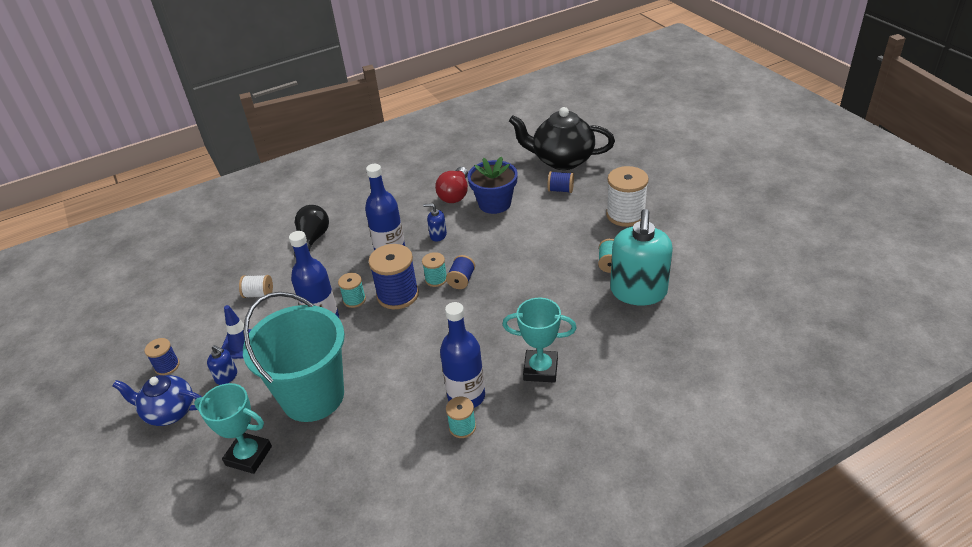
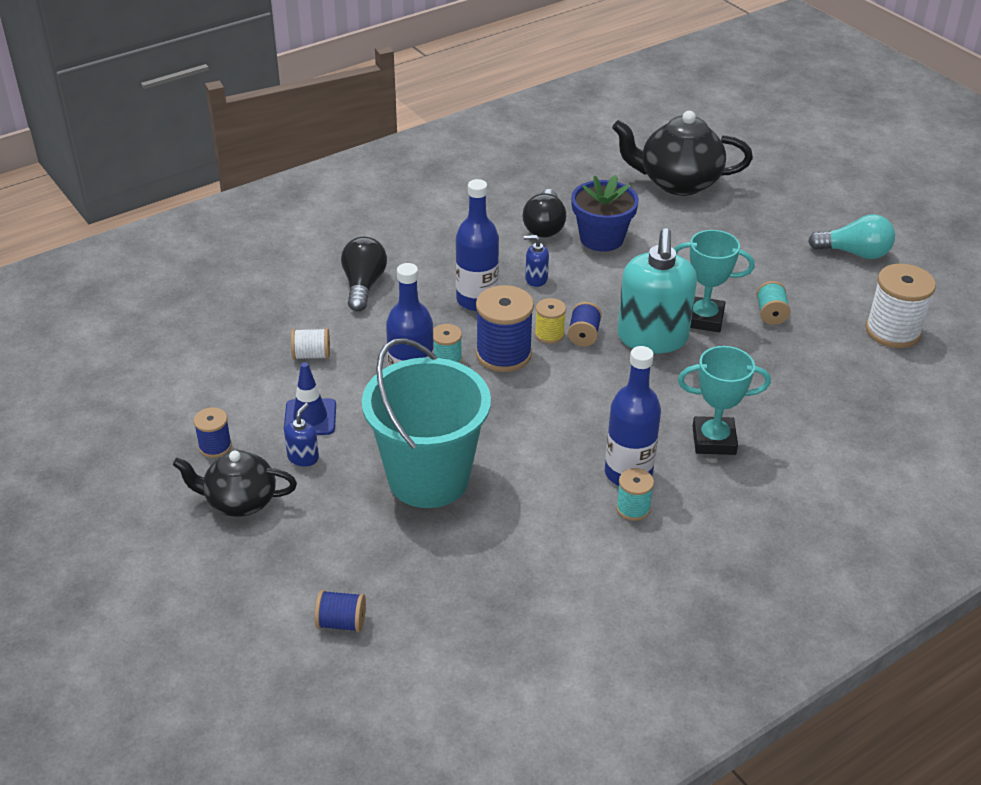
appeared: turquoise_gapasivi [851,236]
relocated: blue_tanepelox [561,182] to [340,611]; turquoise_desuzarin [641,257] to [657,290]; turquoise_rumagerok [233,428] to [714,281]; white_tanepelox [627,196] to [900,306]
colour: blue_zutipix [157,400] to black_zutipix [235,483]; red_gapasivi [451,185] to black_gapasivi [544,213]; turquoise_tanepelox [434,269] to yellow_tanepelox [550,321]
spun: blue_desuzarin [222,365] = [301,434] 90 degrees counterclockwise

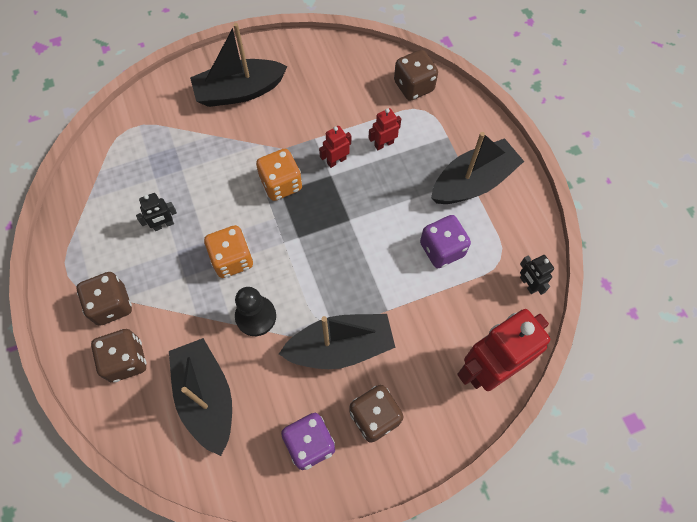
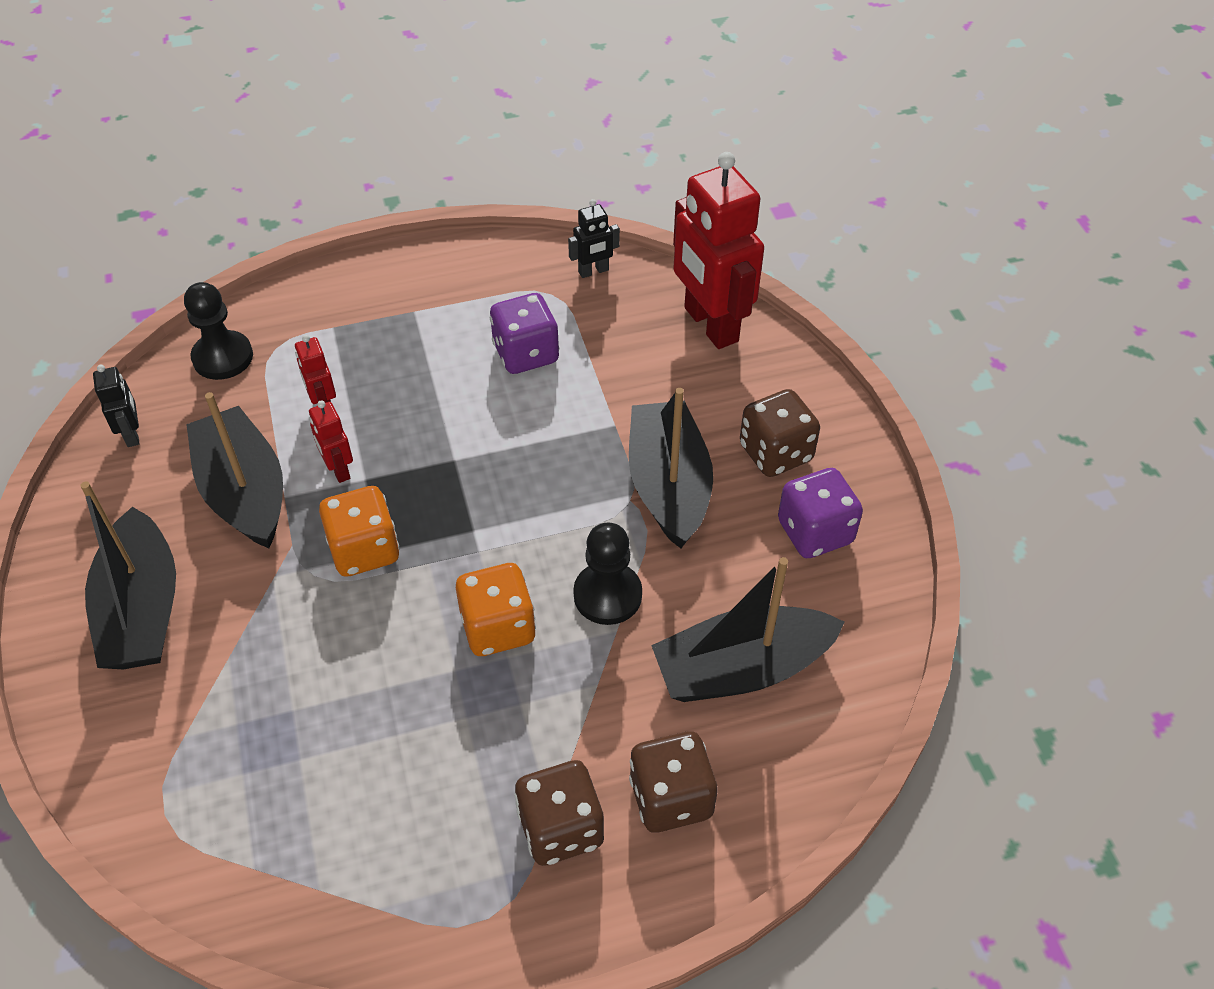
relocated: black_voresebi [156,212] to [116,406]; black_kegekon [477,168] to [234,470]
exchanged: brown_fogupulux [416,75] to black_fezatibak [218,331]

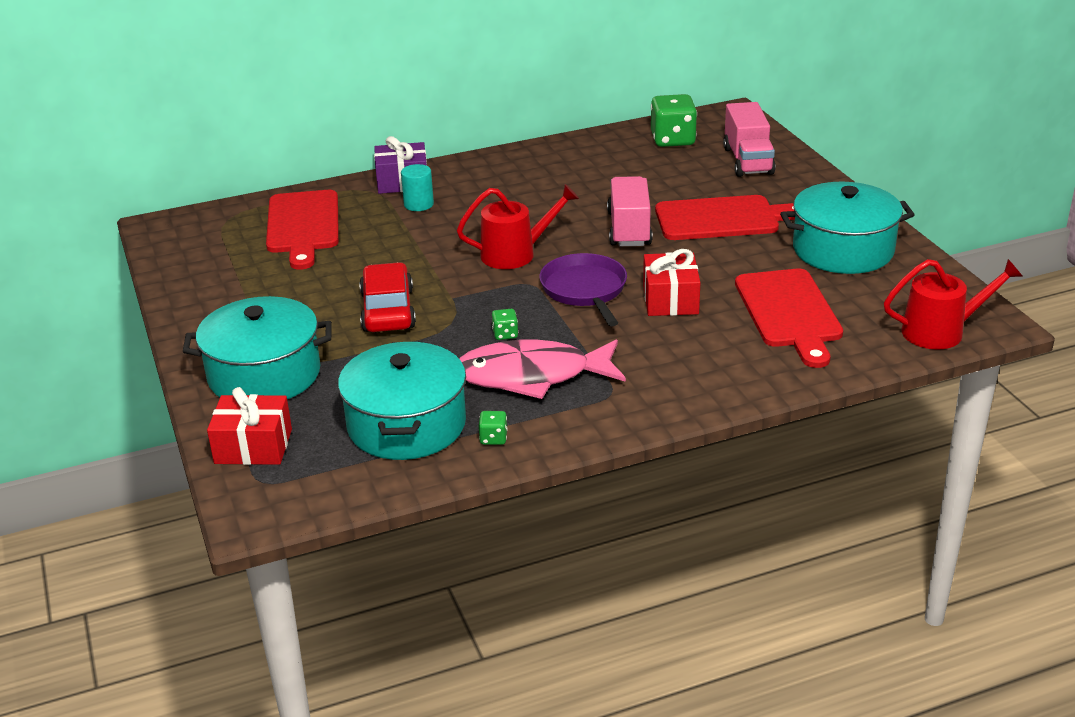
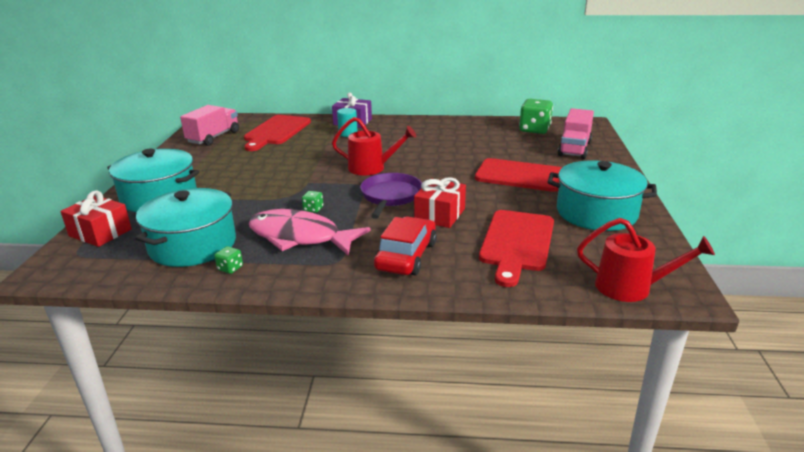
relocated: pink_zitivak [630,211] to [209,125]; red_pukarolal [387,297] to [405,245]

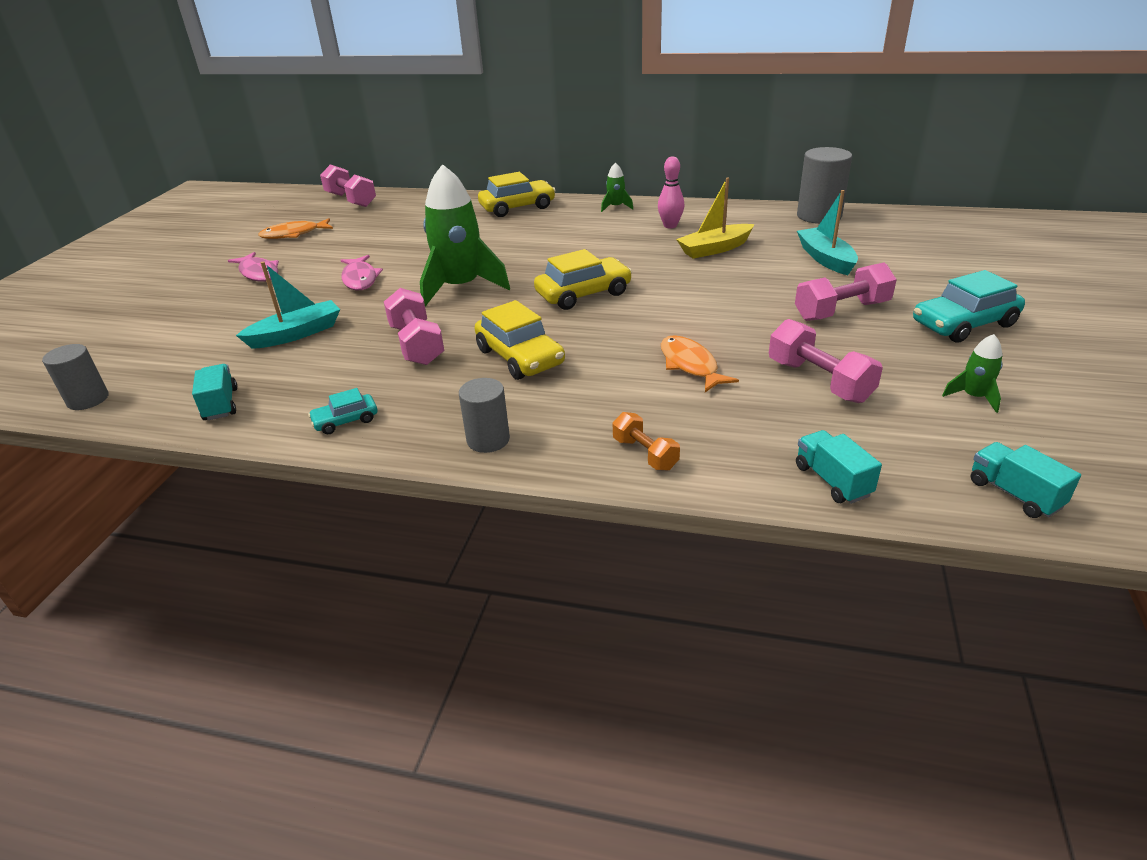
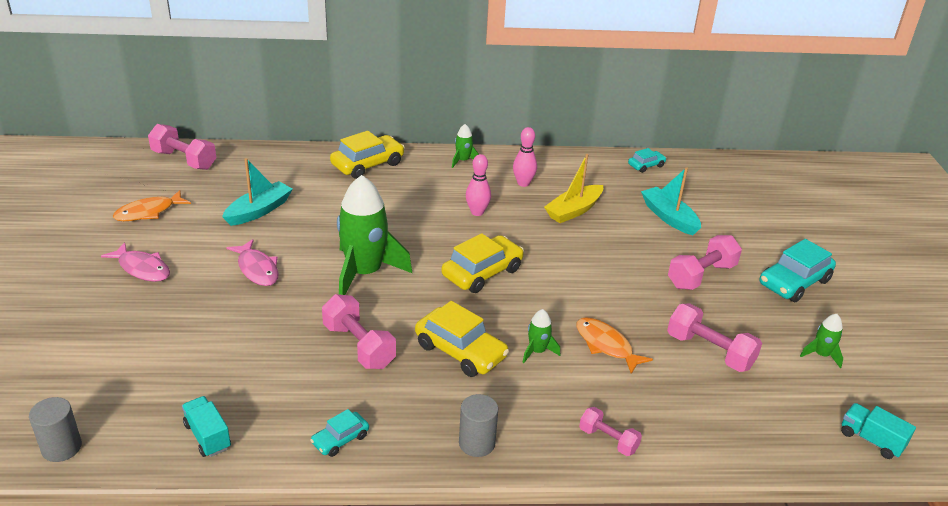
missing: turquoise_zitivak [839,467]
appeared: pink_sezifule [478,185]; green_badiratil [541,336]
relocated: turquoise_kegekon [288,305] to [257,192]
exchanged: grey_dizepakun [824,185] to turquoise_pukarolal [647,160]
colour: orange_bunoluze [646,441] to pink_bunoluze [610,431]

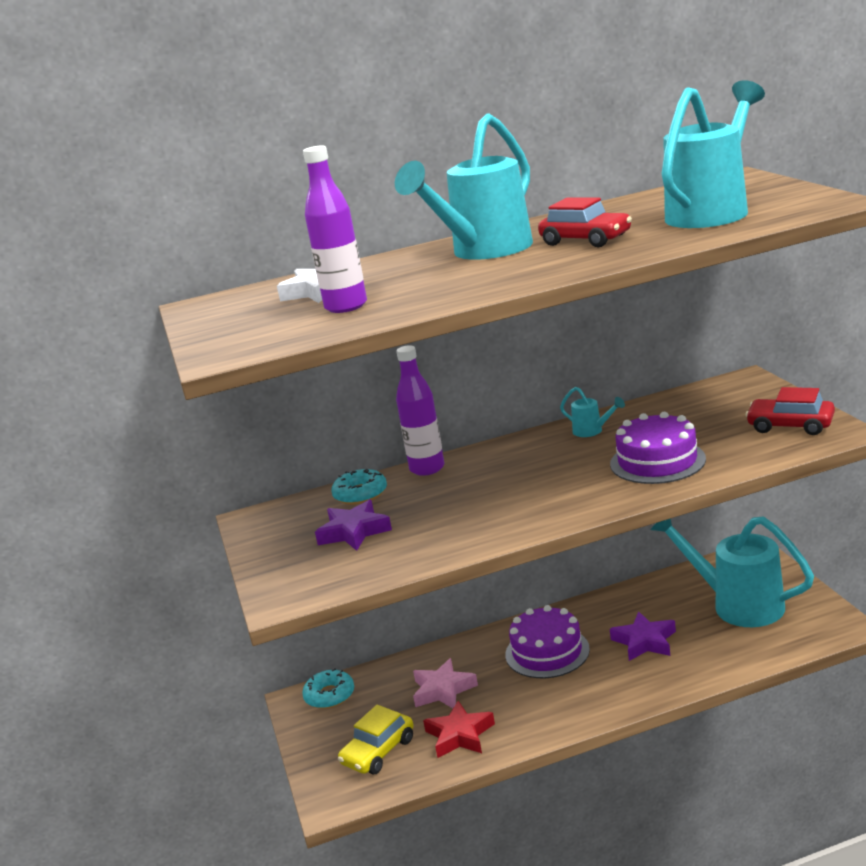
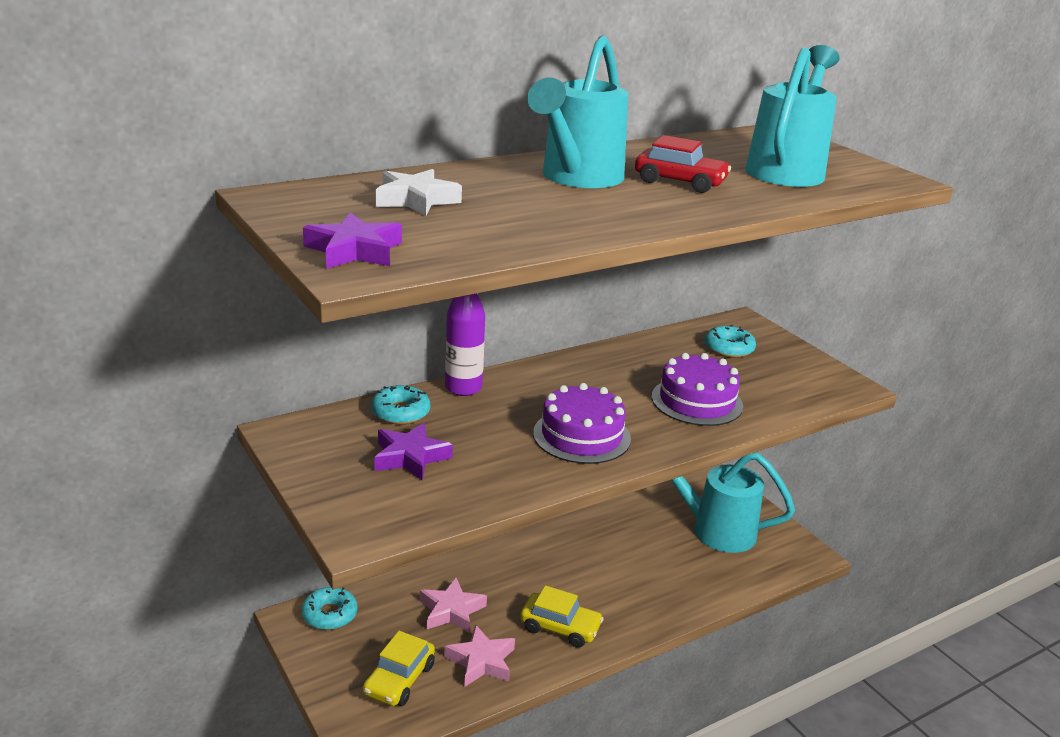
missing: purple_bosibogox [335,229]; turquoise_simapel [592,412]; red_pukarolal [790,411]
appeared: yellow_pukarolal [562,616]; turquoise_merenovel [730,341]
relocated: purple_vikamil [643,636] to [352,240]; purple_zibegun [547,641] to [582,423]
colour: red_vikamil [459,729] to pink_vikamil [479,655]

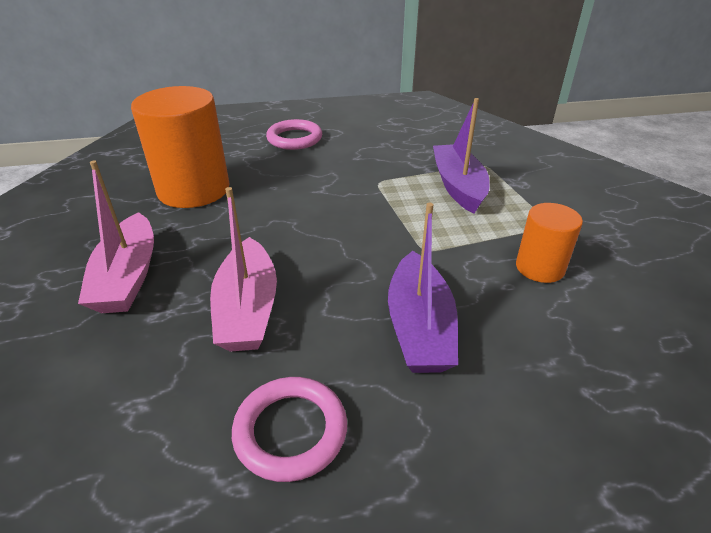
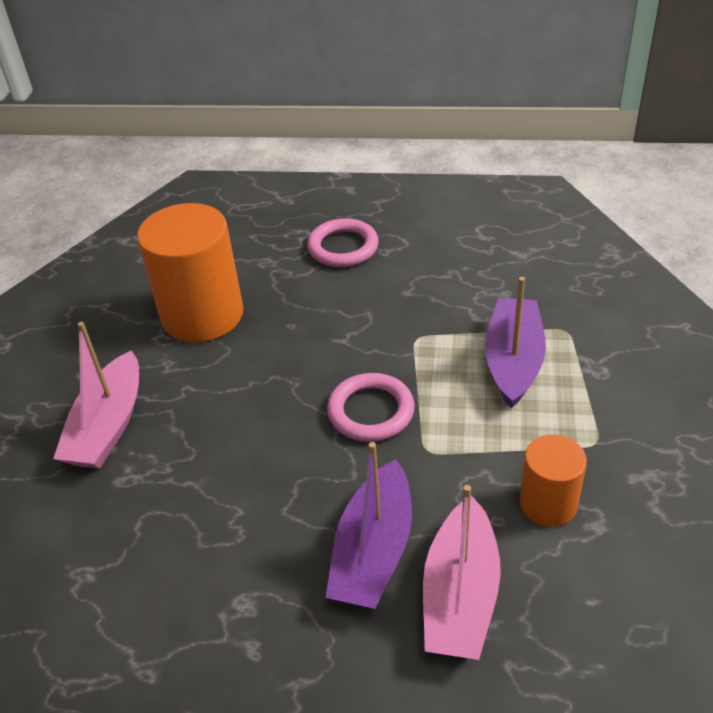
relocated: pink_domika [289,429] to [371,407]; pink_kegekon [243,269] to [462,572]

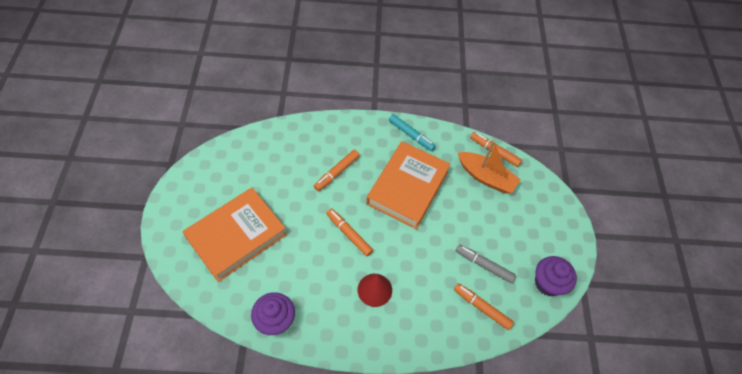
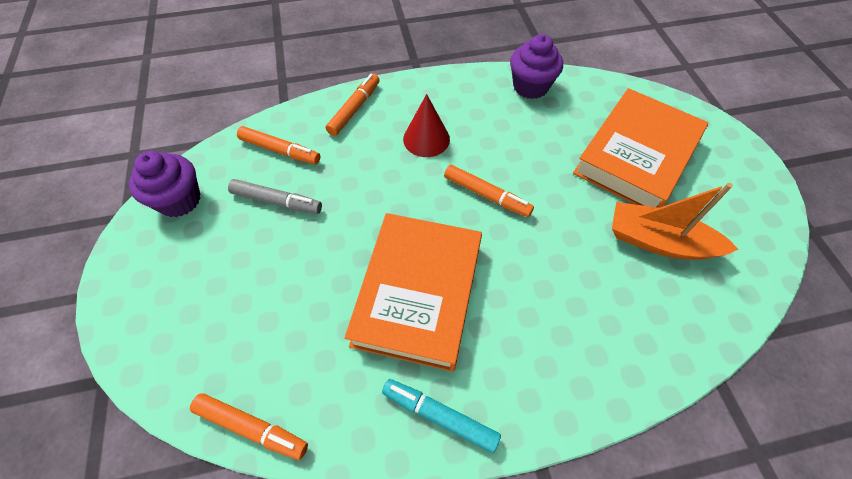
relocated: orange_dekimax [337,170] to [352,105]; orange_kegekon [489,167] to [675,221]

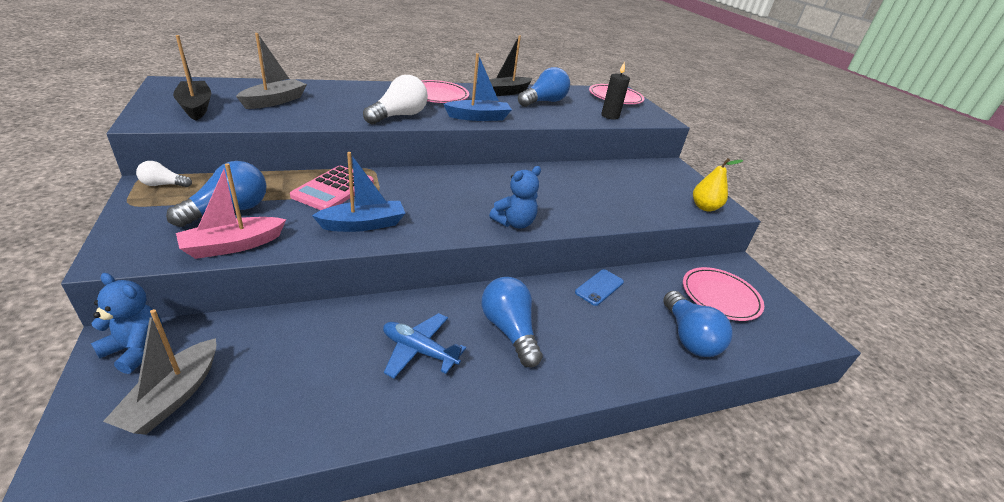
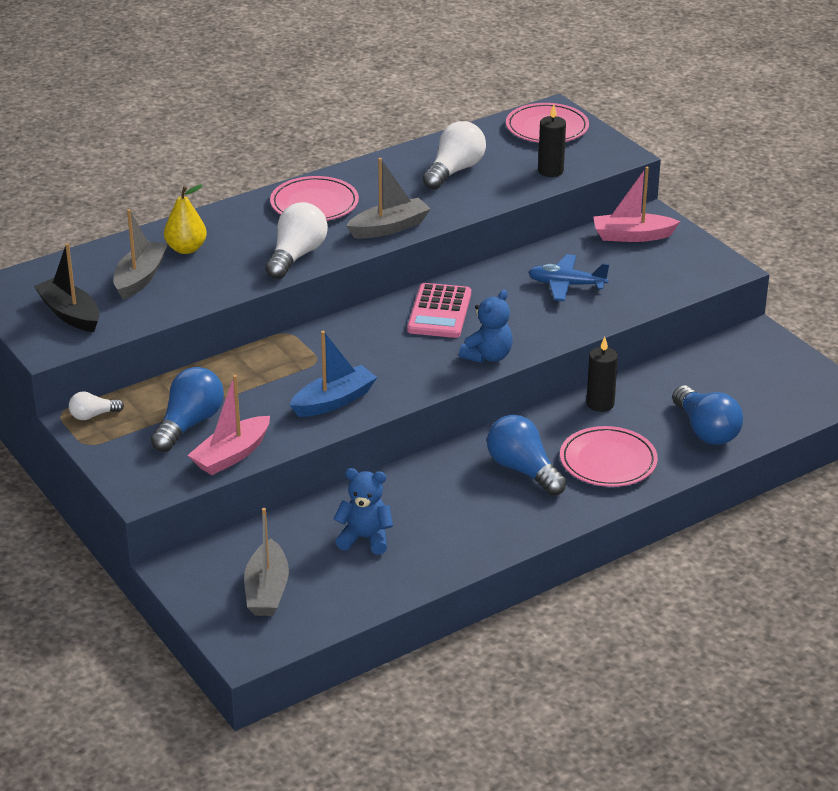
missing: black_kegekon [511,66]
appeared: pink_kegekon [636,204]
relocated: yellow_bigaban [718,185] to [185,219]; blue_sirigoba [127,323] to [363,511]; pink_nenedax [332,188] to [439,310]; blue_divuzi [424,345] to [568,277]; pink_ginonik [723,294] to [609,456]
exchanged: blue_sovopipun [599,287] to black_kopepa [602,374]
colour: blue_kegekon [477,87] to grey_kegekon [388,198]; blue_gapasivi [544,87] to white_gapasivi [454,155]

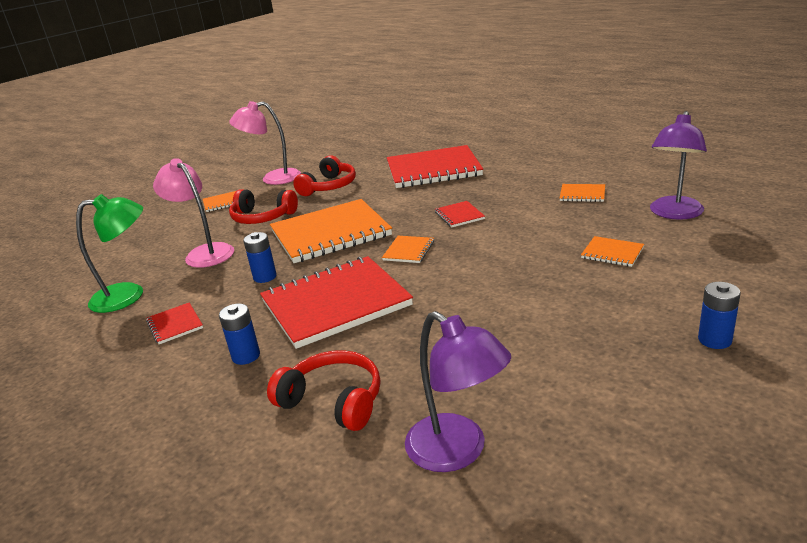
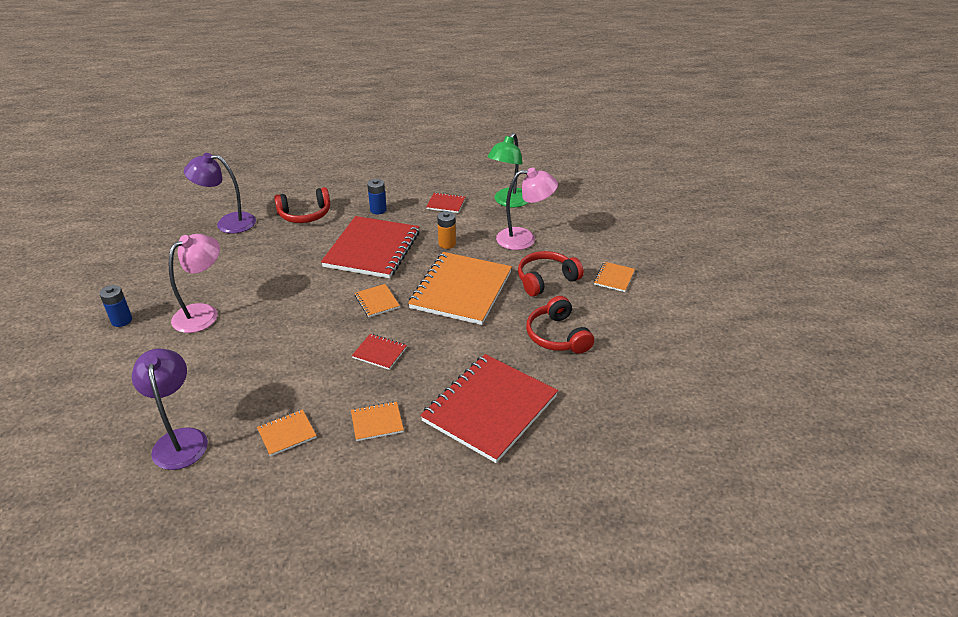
relocated: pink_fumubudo [265,143] to [194,283]; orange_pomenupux [612,251] to [377,421]
colour: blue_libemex [260,257] to orange_libemex [446,230]

